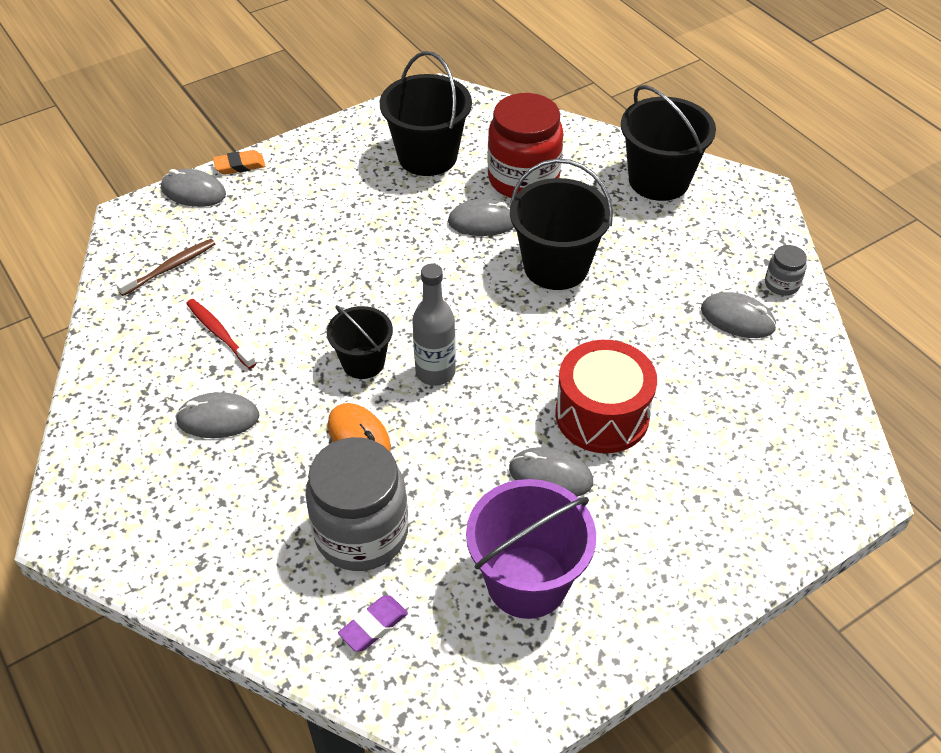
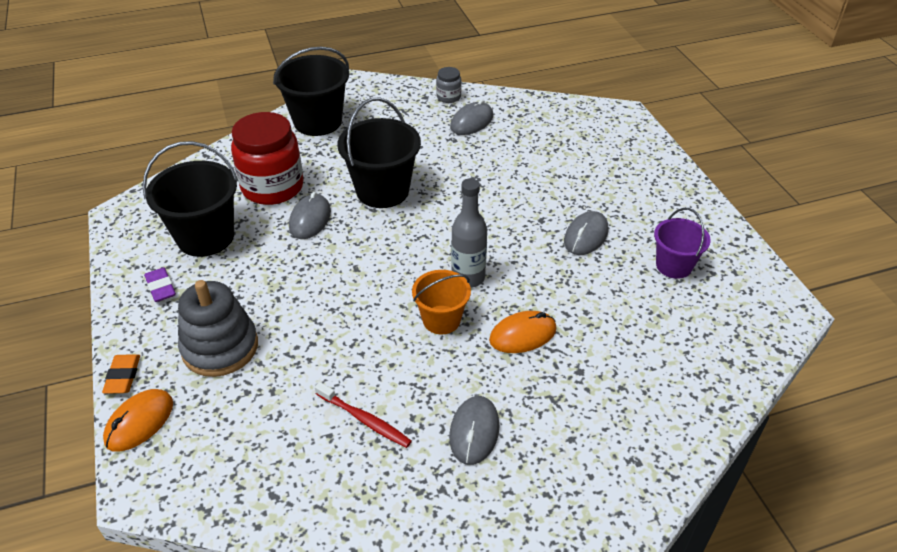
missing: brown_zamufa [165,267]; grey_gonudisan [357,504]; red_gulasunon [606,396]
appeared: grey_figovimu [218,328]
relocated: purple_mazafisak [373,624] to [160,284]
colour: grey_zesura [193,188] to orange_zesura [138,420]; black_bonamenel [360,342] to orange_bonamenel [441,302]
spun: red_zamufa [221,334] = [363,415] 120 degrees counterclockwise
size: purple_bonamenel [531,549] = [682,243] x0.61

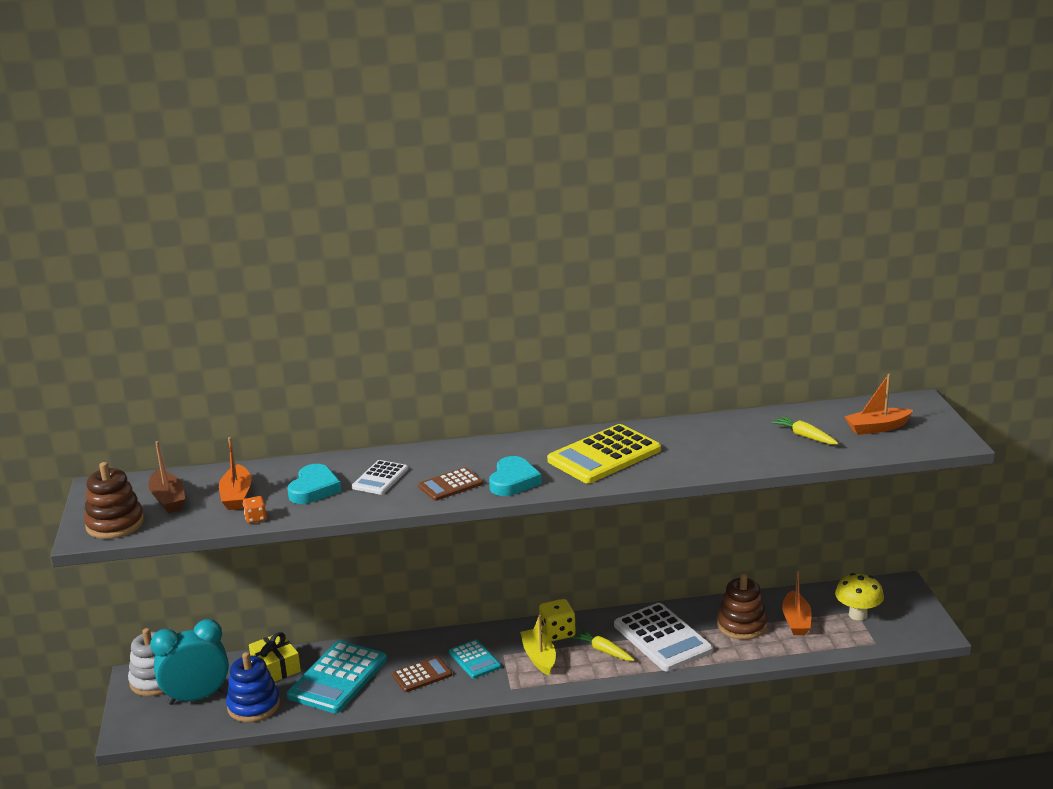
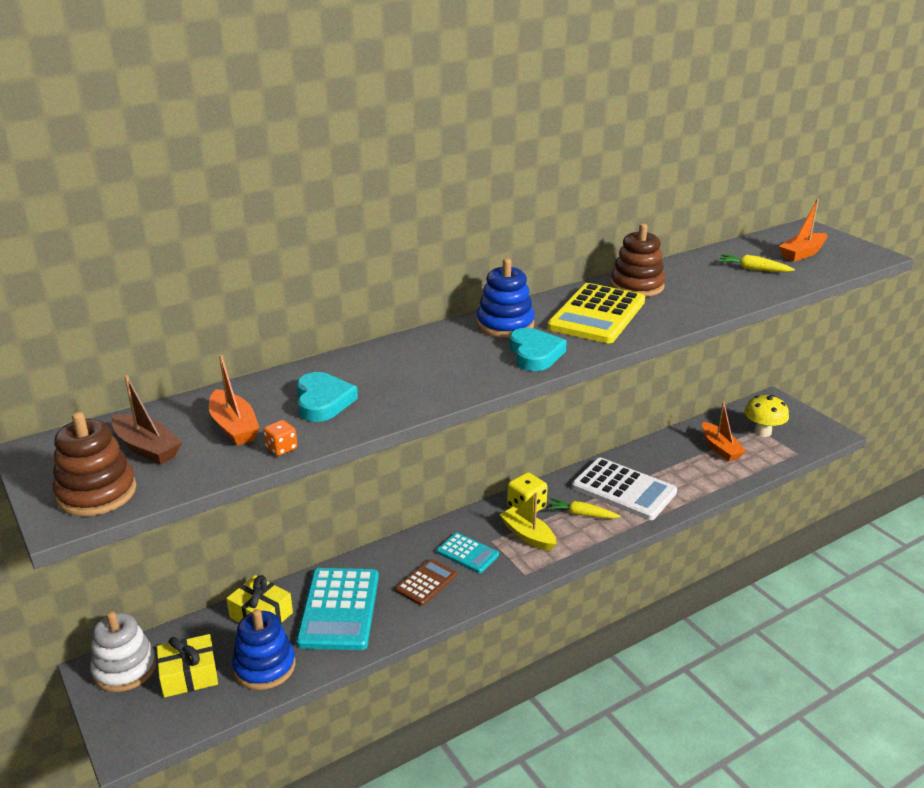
missing: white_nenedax [380,477]; brown_nenedax [450,484]
appeared: blue_figovimu [506,298]
relocated: brown_figovimu [742,607] to [638,260]
exchanged: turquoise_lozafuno [189,662] to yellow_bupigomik [187,666]

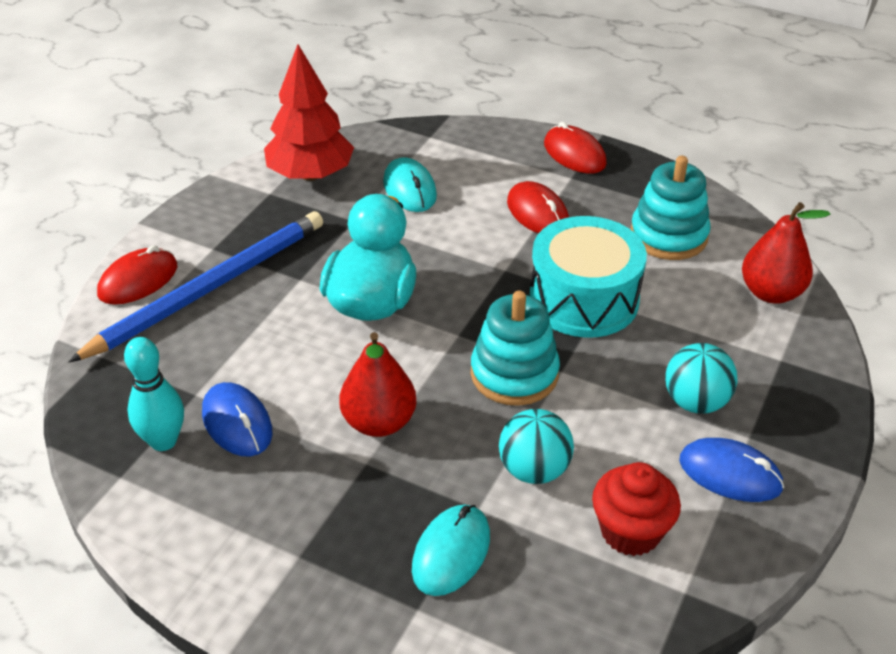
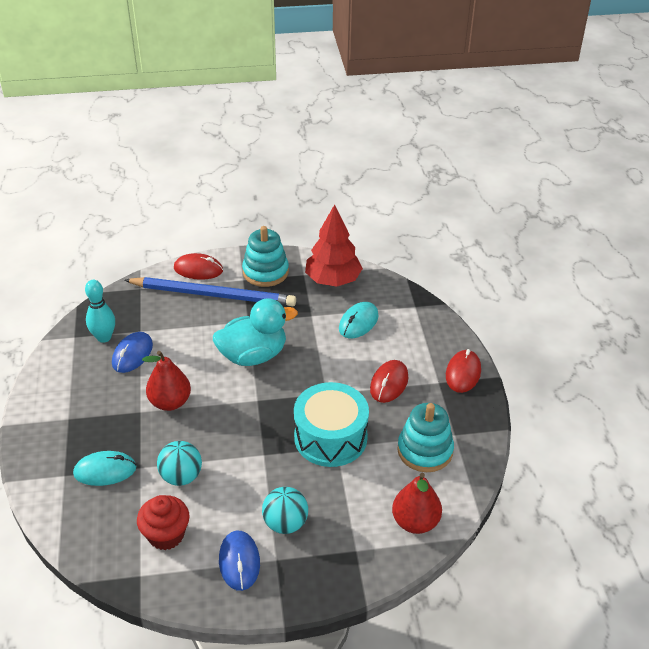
relocated: turquoise_figovimu [515,348] to [265,256]

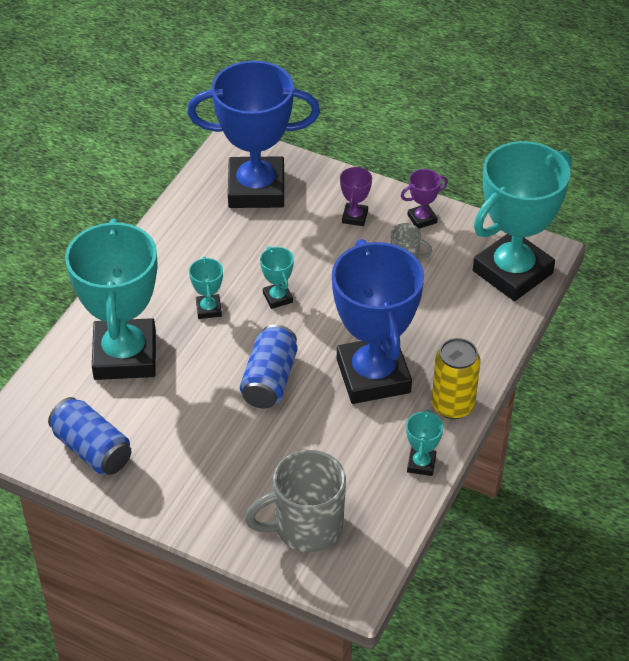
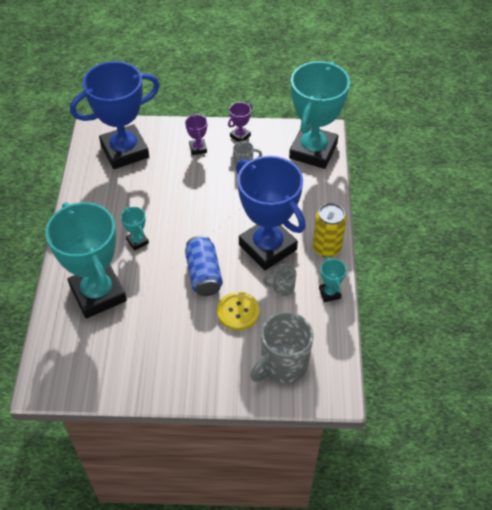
missing: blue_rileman [89,436]; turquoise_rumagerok [277,277]
appeared: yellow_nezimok [238,311]; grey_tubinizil [280,280]

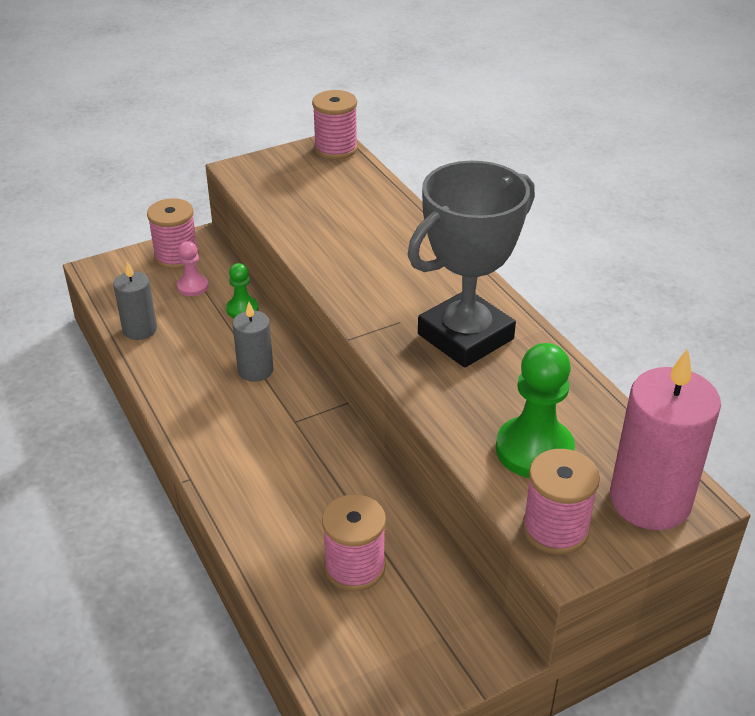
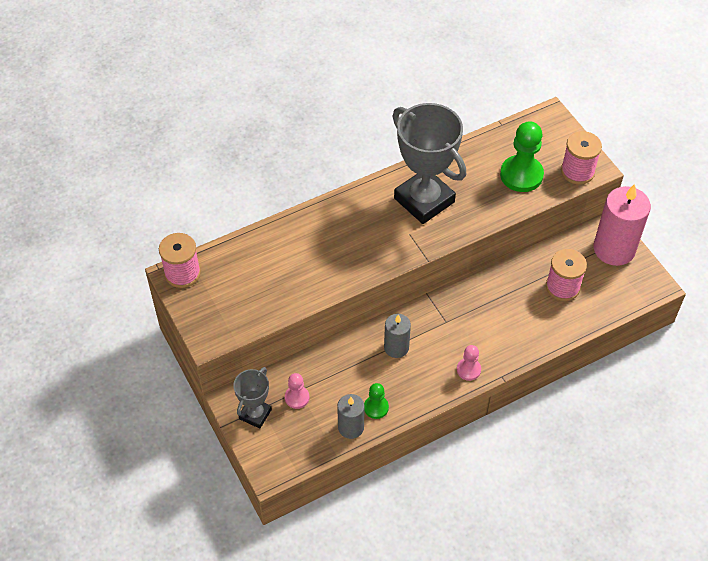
appeared: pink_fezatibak [469,363]
relocated: green_fezatibak [242,290] to [376,401]; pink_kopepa [665,439] to [622,225]
exchanged: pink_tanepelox [173,233] to grey_rumagerok [252,398]

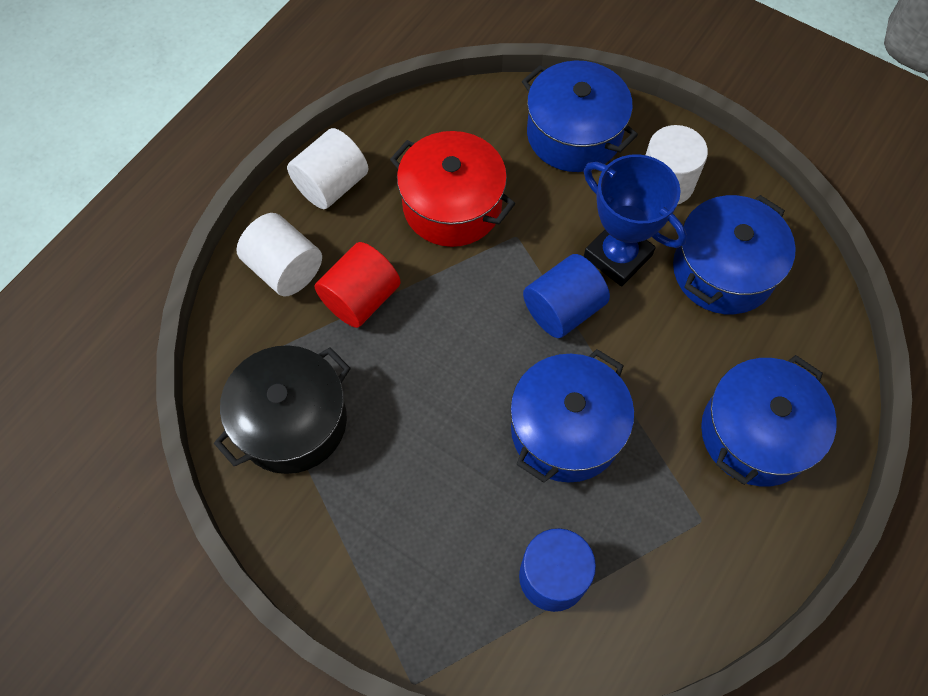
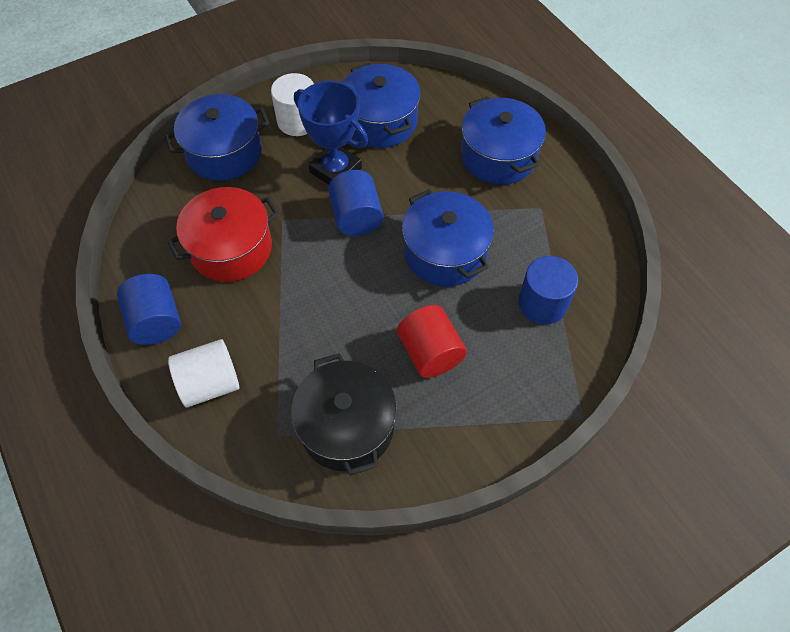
relocated: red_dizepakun [358,285] to [432,341]
colour: white_dizepakun [328,168] to blue_dizepakun [149,309]
spun: blue_rumagerok [635,220] = [331,133] 60 degrees clockwise

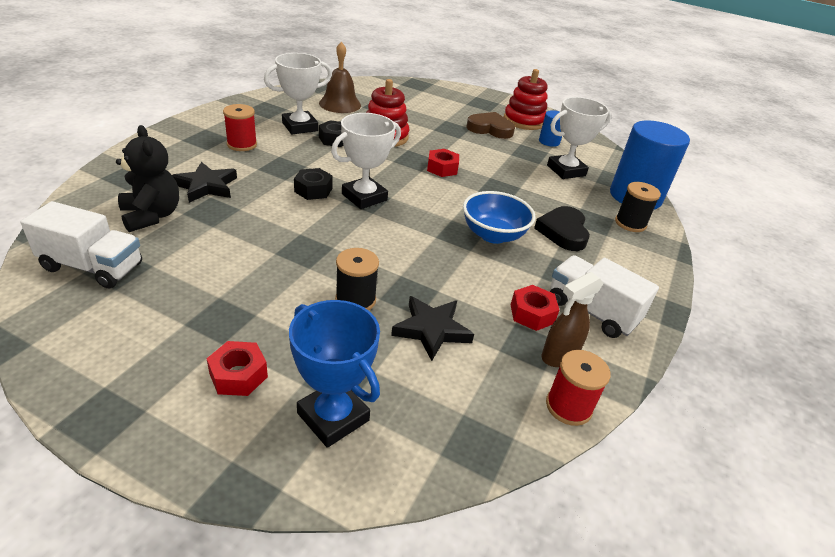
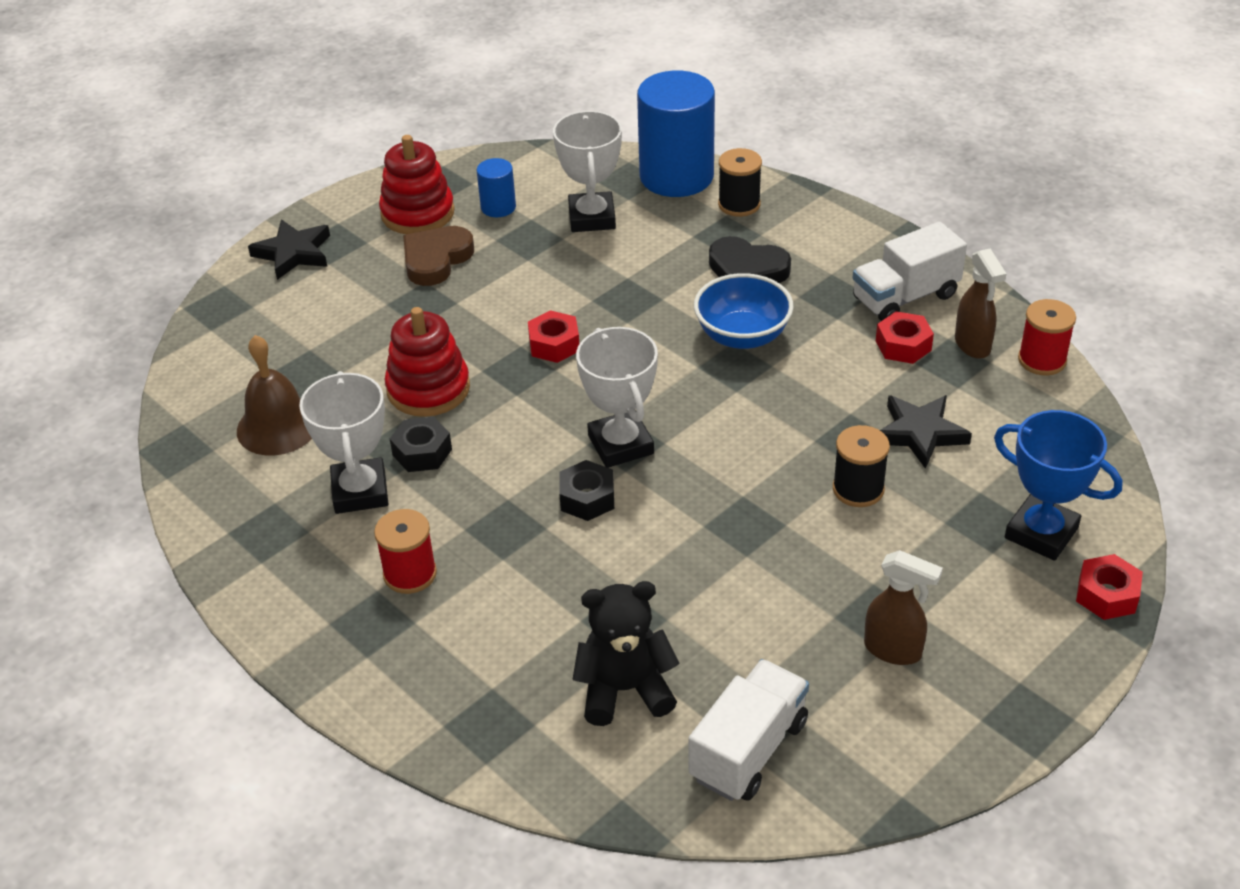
appeared: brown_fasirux [903,607]
relocated: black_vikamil [204,182] to [289,249]; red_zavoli [237,368] to [1109,587]
spun: blue_rumagerok [334,374] = [1058,485] 60 degrees clockwise

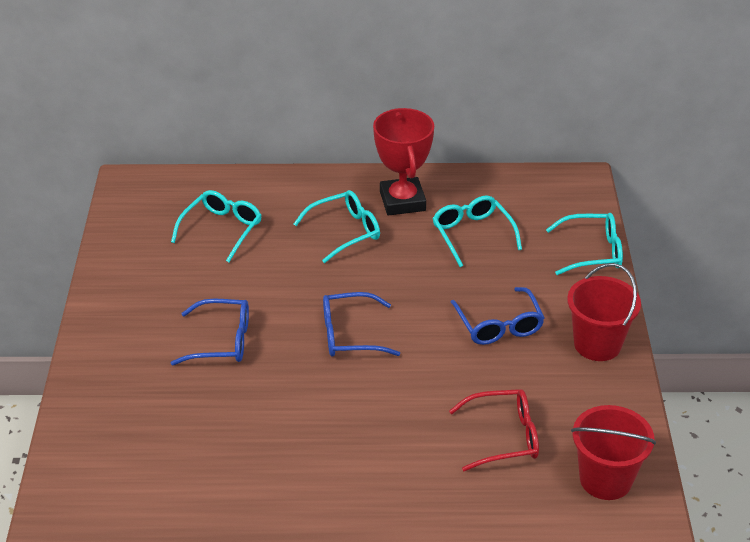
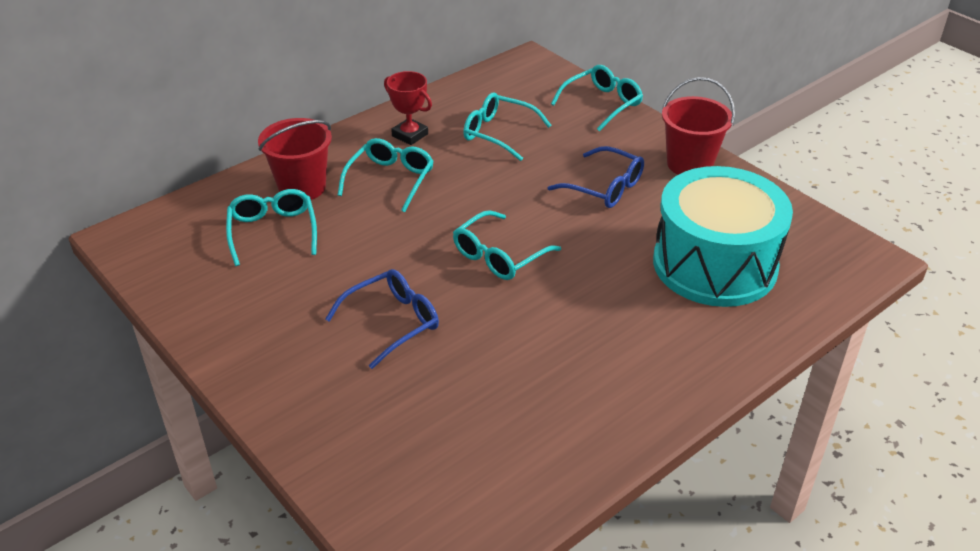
relocated: red_bonamenel [613,452] to [295,159]
exchanged: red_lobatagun [494,430] to turquoise_gulasunon [723,236]
colour: blue_lobatagun [361,324] to turquoise_lobatagun [507,245]
size: red_rumagerok [403,162] = [408,108] x0.64

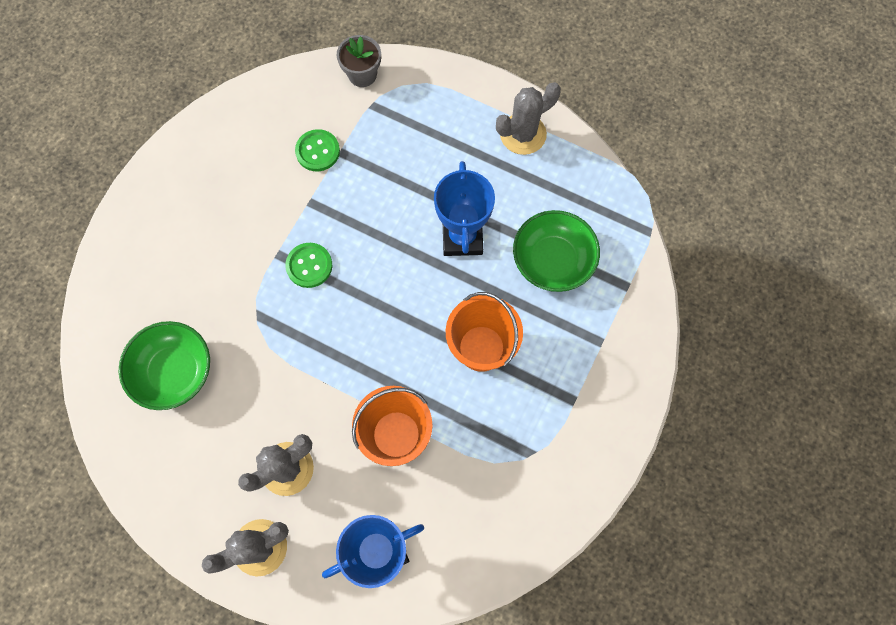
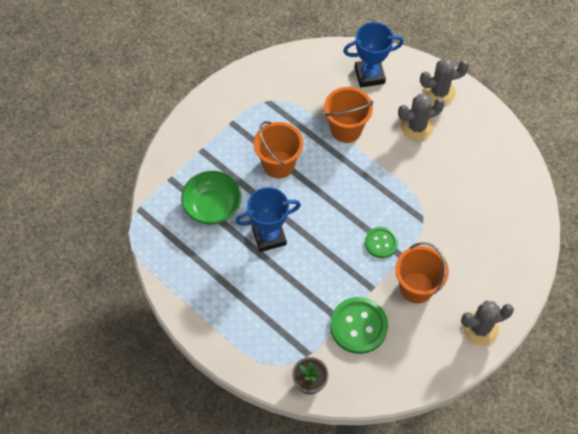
missing: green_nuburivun [164,365]
appeared: orange_bonamenel [422,272]
relocated: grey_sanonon [528,118] to [487,323]
spun: blue_rumagerok [464,208] = [268,219] 60 degrees clockwise
size: green_nezimok [317,150] = [359,325] x1.67

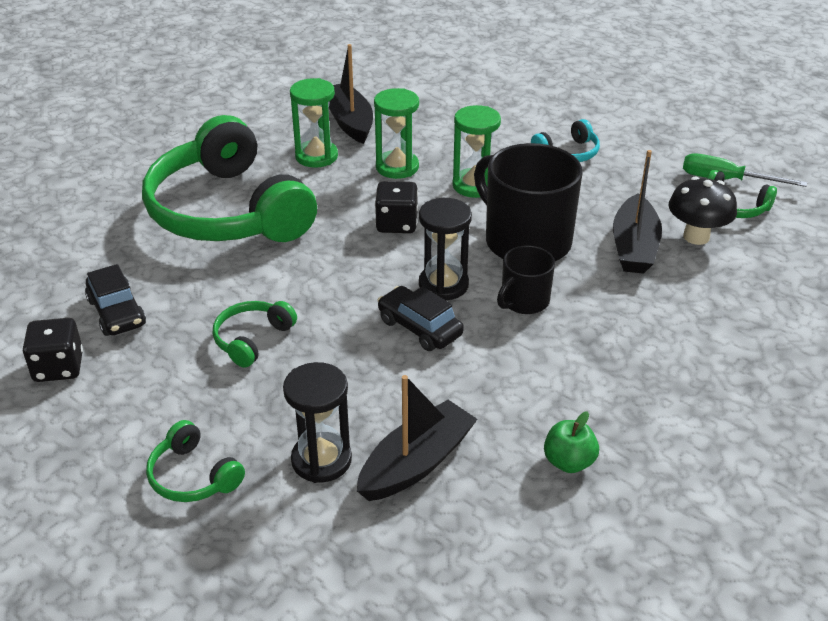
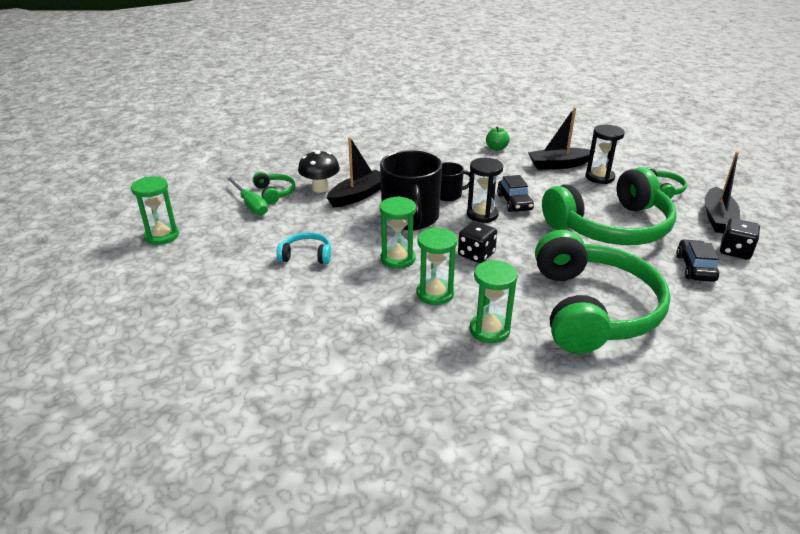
appeared: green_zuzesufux [155,210]
relocated: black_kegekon [351,94] to [722,192]
size: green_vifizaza [255,334] = [609,206] x2.44

